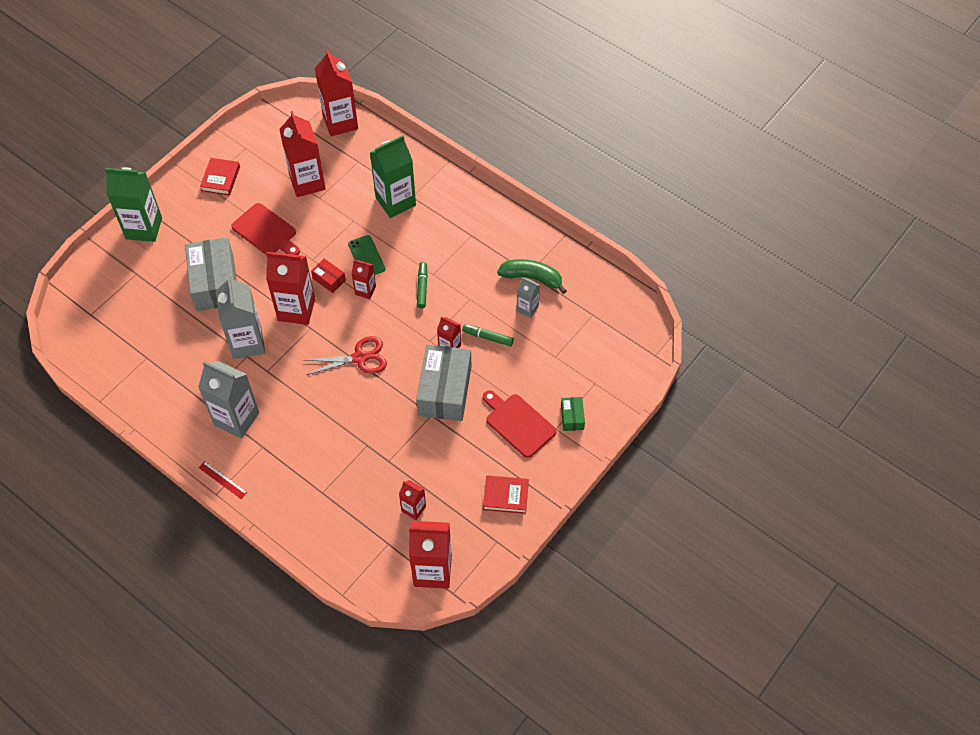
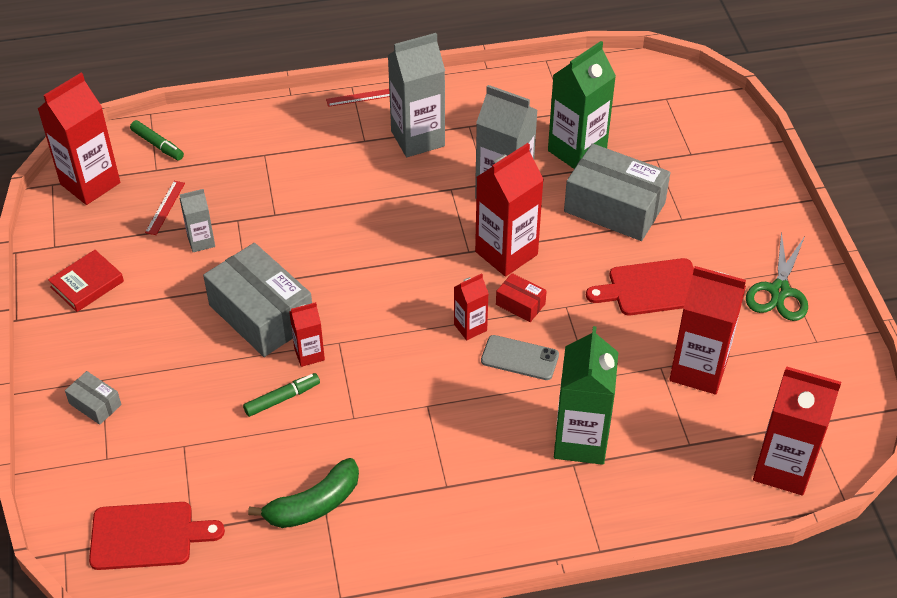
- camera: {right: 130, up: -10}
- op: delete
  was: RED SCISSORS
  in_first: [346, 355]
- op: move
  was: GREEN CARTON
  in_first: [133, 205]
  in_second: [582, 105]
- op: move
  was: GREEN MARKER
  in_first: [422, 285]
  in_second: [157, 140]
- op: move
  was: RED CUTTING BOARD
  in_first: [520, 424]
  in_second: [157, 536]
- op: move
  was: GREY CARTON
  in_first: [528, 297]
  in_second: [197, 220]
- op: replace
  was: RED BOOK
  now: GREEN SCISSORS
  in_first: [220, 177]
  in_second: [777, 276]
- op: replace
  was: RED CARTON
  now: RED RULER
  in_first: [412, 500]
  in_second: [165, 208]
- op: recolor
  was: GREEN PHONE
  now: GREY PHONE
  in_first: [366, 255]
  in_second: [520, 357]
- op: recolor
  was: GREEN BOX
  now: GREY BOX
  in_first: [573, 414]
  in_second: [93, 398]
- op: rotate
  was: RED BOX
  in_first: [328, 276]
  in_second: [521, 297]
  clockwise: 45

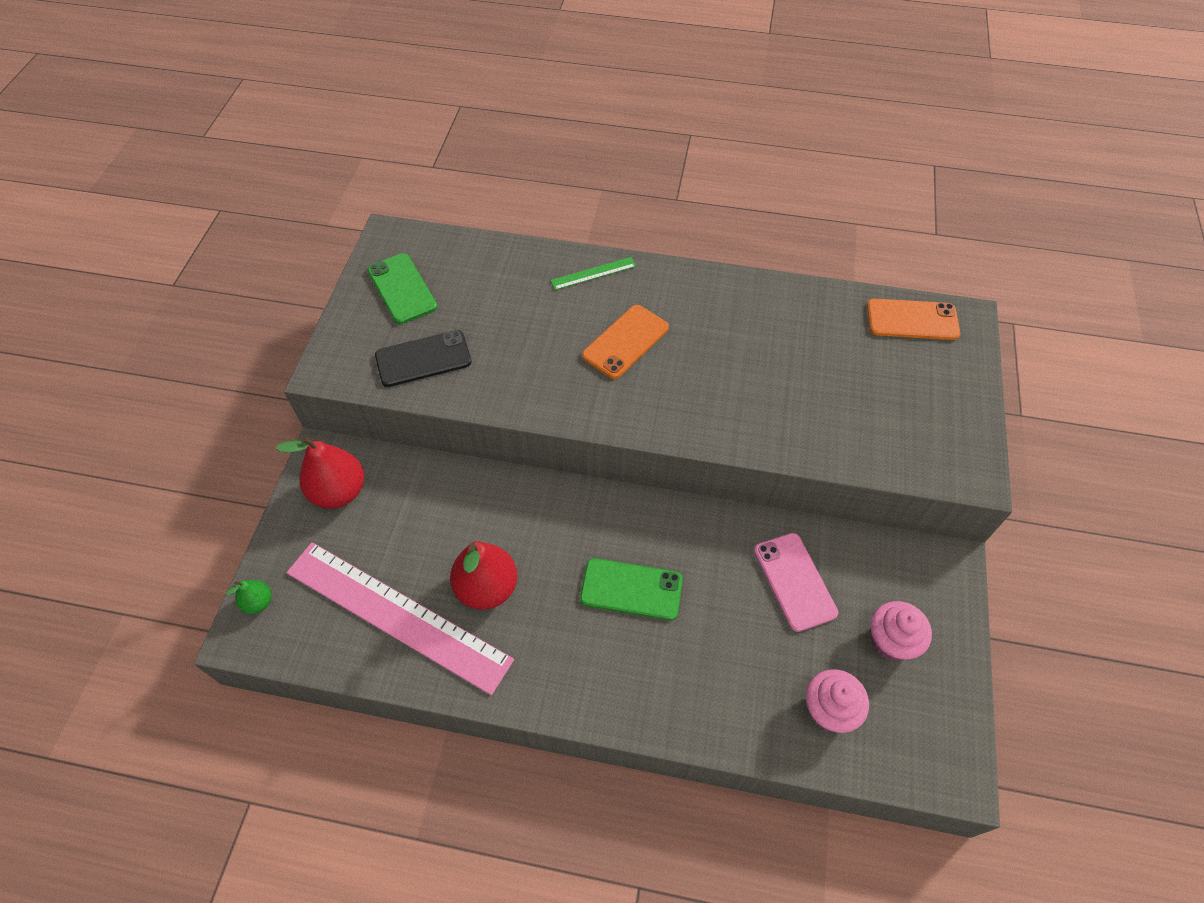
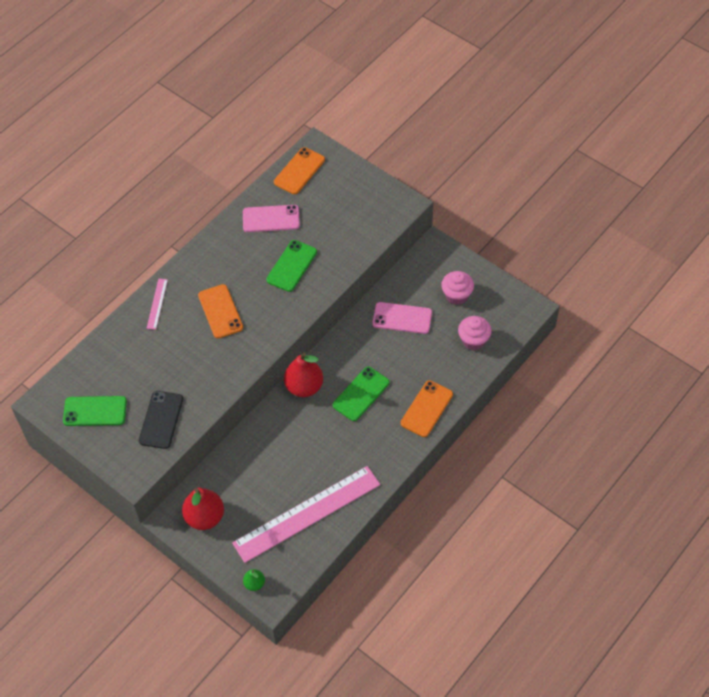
- camera: {right: -60, up: 0}
- op: insert
  now: PINK PHONE
  in_second: [271, 218]
- op: insert
  now: GREEN PHONE
  in_second: [291, 266]
- op: insert
  now: ORANGE PHONE
  in_second: [427, 408]
- op: move
  was: RED PEAR
  in_first: [484, 576]
  in_second: [303, 374]
- op: recolor
  was: GREEN RULER
  now: PINK RULER
  in_first: [593, 273]
  in_second: [157, 304]

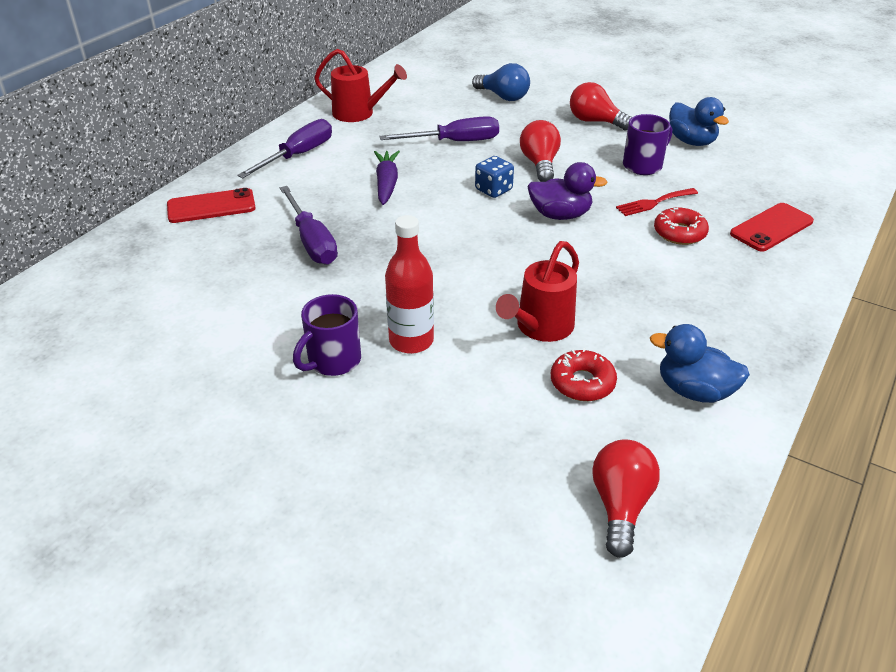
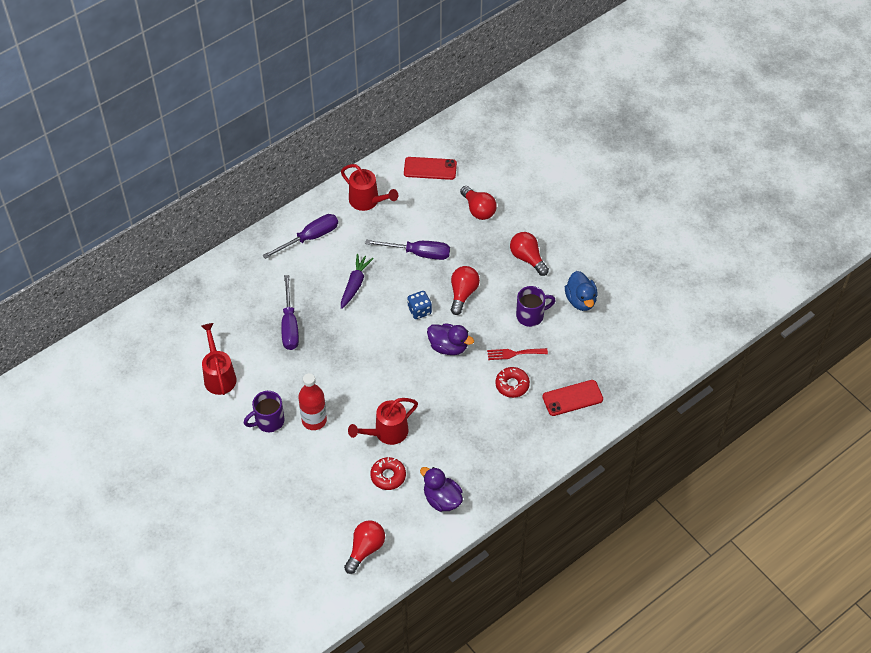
- camera: {right: 20, up: 15}
- op: insert
  now: RED WATERING CAN
  in_second: [219, 359]
- op: move
  was: RED PHONE
  in_first: [211, 205]
  in_second: [430, 168]
- op: recolor
  was: BLUE LIGHT BULB
  now: RED LIGHT BULB
  in_first: [501, 82]
  in_second: [478, 203]
- op: recolor
  was: BLUE DUCK
  now: PURPLE DUCK
  in_first: [700, 363]
  in_second: [441, 489]

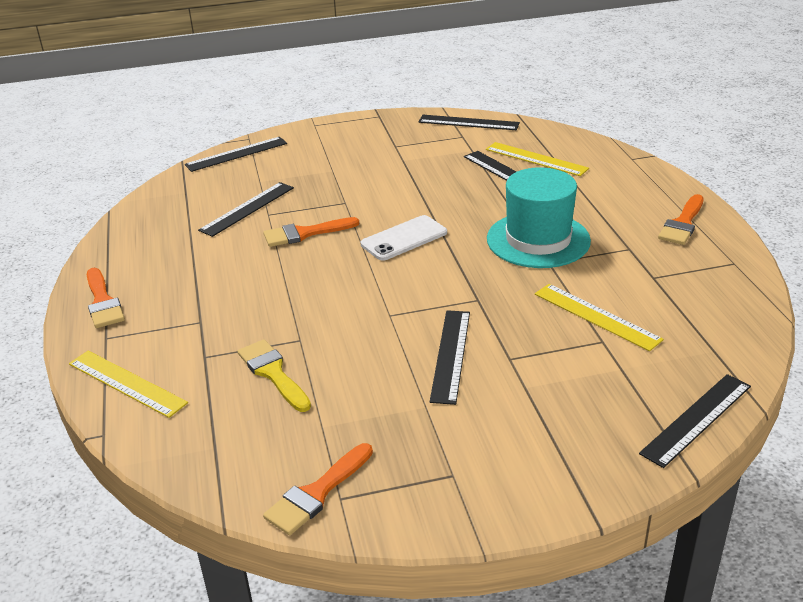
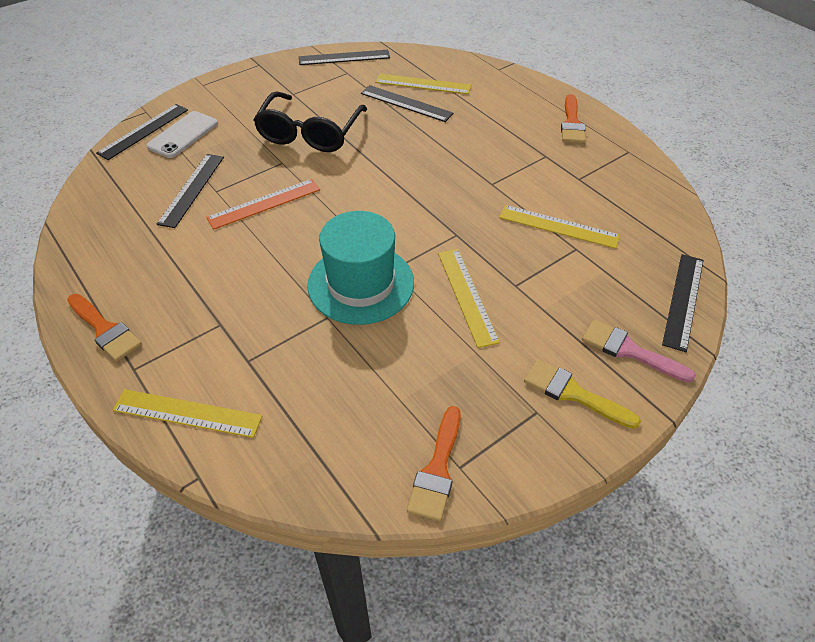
- camera: {right: -25, up: 15}
- op: insert
  now: BLACK GLASSES
  in_second: [310, 121]
- op: insert
  now: PINK BRUSH
  in_second: [639, 351]
- op: move
  was: YELLOW BRUSH
  in_first: [274, 375]
  in_second: [582, 394]
- op: move
  was: WHITE PHONE
  in_first: [404, 238]
  in_second: [182, 134]
- op: move
  was: TURQUOISE HAT
  in_first: [539, 217]
  in_second: [360, 268]
- op: replace
  was: ORANGE BRUSH
  now: ORANGE RULER
  in_first: [311, 232]
  in_second: [263, 204]
- op: recolor
  was: BLACK RULER
  now: YELLOW RULER
  in_first: [450, 357]
  in_second: [469, 298]

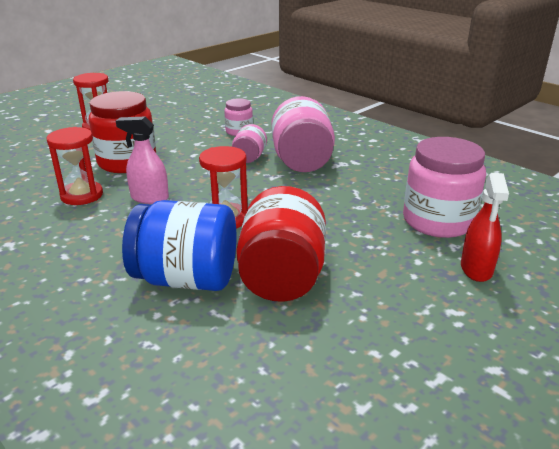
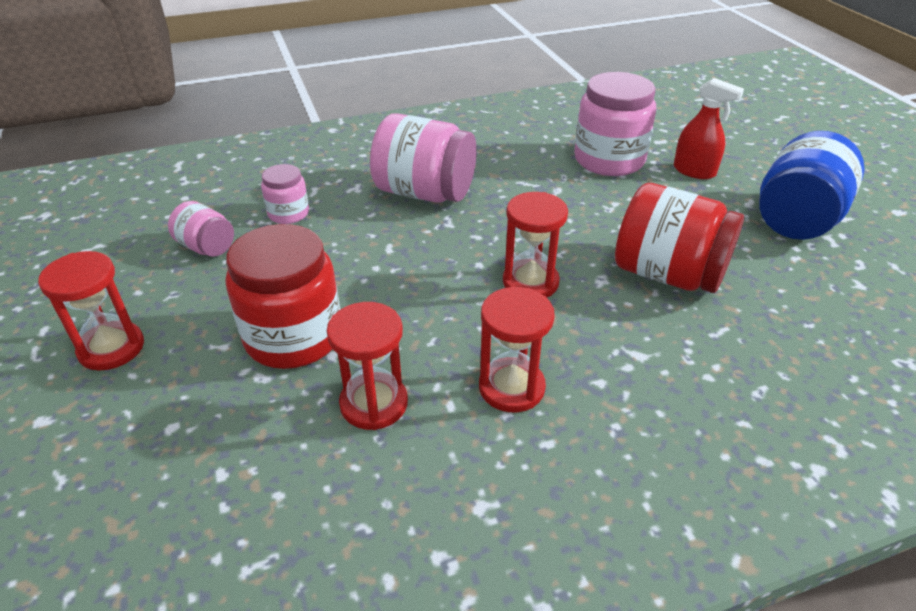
- camera: {right: -65, up: 10}
- op: delete
  was: PINK SPRAY BOTTLE
  in_first: [142, 160]
- op: insert
  now: RED HOURGLASS
  in_second: [517, 349]
- op: move
  was: BLUE JAR
  in_first: [179, 245]
  in_second: [812, 185]
- op: move
  was: PINK JAR
  in_first: [249, 143]
  in_second: [201, 229]

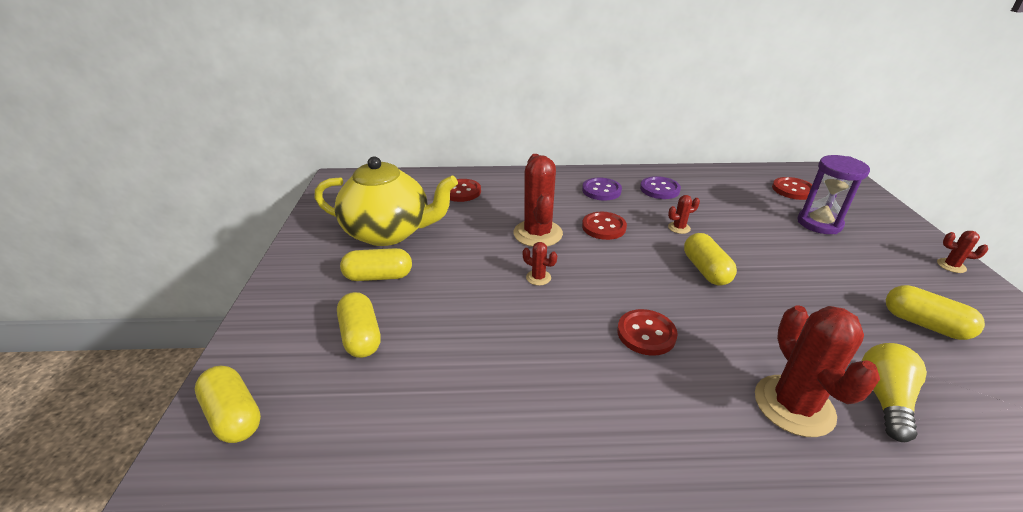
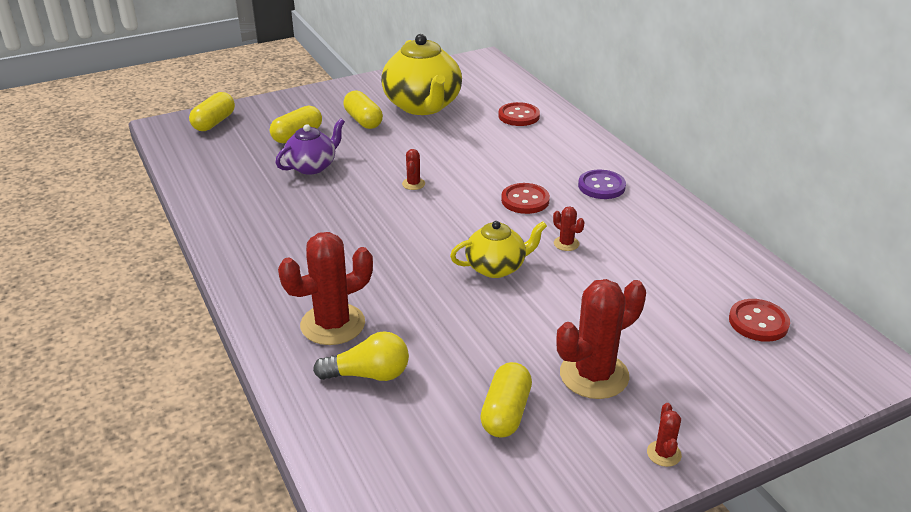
- camera: {right: 65, up: 0}
- op: delete
  was: RED BUTTON
  in_first: [647, 332]
- op: delete
  was: PURPLE BUTTON
  in_first: [660, 187]
- op: delete
  was: PURPLE HOURGLASS
  in_first: [833, 194]
- op: insert
  now: PURPLE TEAPOT
  in_second: [310, 146]
- op: move
  was: RED CACTUS
  in_first: [538, 200]
  in_second: [601, 339]
- op: replace
  was: YELLOW CAPSULE
  now: YELLOW TEAPOT
  in_first: [710, 259]
  in_second: [498, 249]

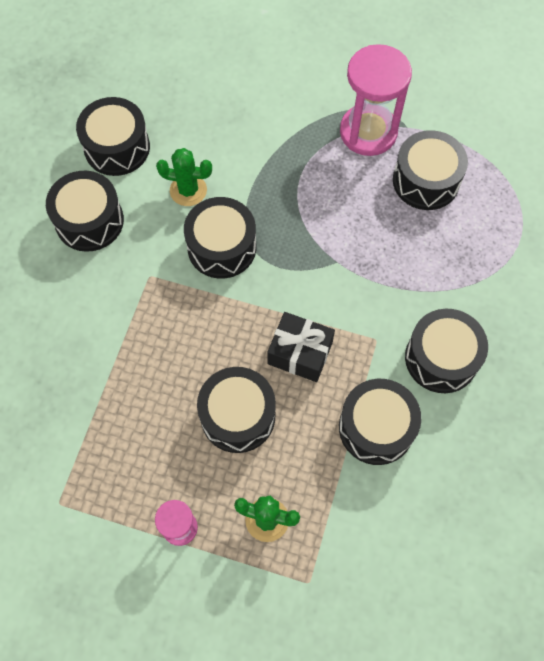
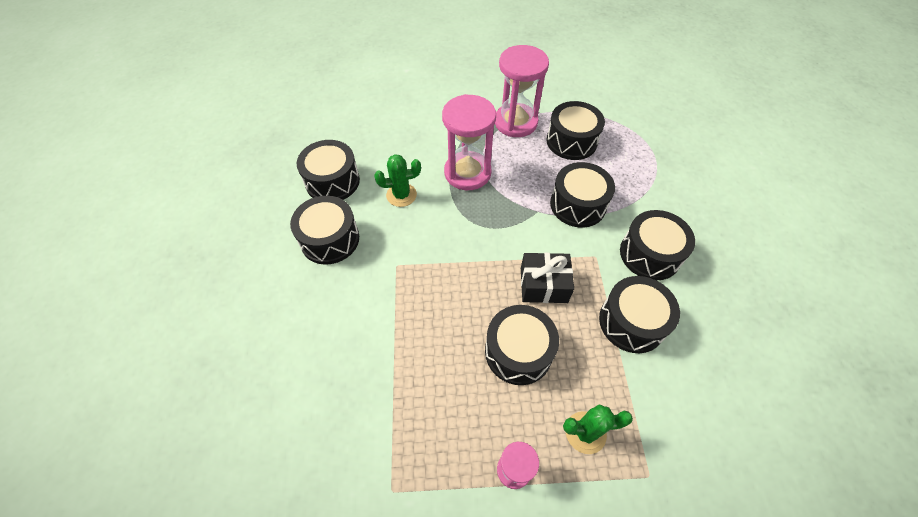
- camera: {right: -20, up: -10}
- op: insert
  now: PINK HOURGLASS
  in_second: [469, 142]
- op: move
  was: BLACK DRUM
  in_first: [220, 238]
  in_second: [582, 195]

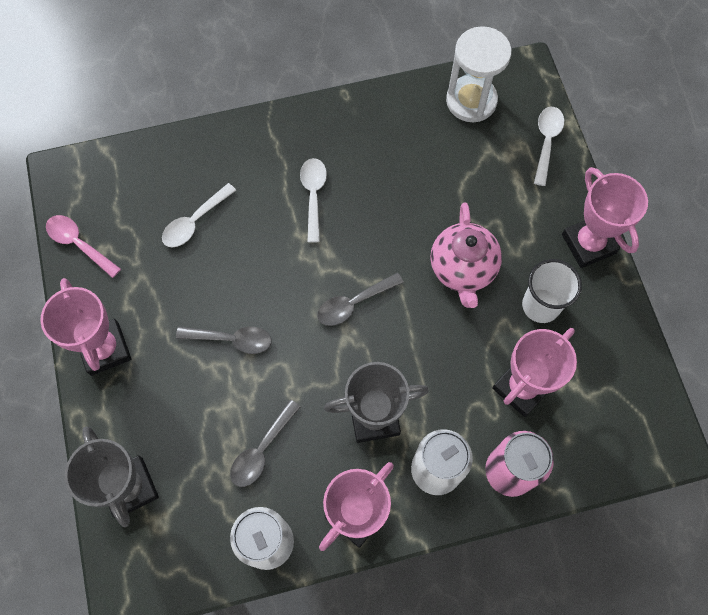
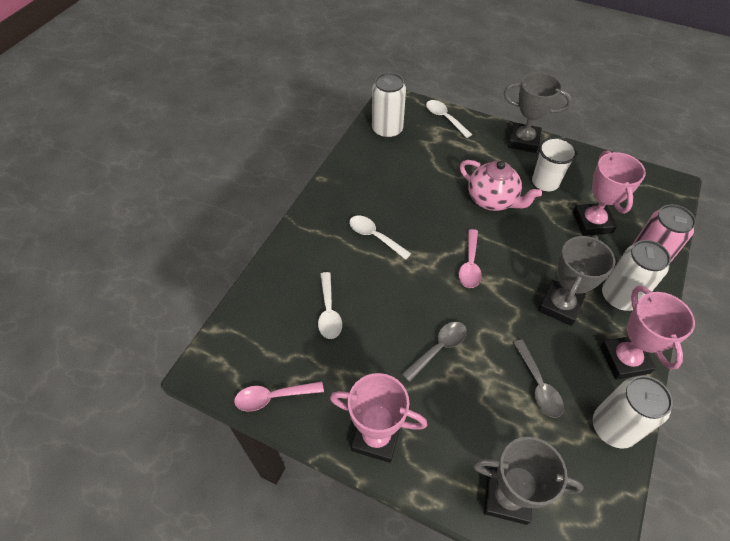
- camera: {right: -50, up: -15}
- op: replace
  was: WHITE HOURGLASS
  now: WHITE CAN
  in_first: [479, 74]
  in_second: [389, 106]
- op: recolor
  was: GREY SPOON
  now: PINK SPOON
  in_first: [360, 299]
  in_second: [470, 258]
- op: recolor
  was: PINK TROPHY
  now: GREY TROPHY
  in_first: [605, 217]
  in_second: [538, 112]

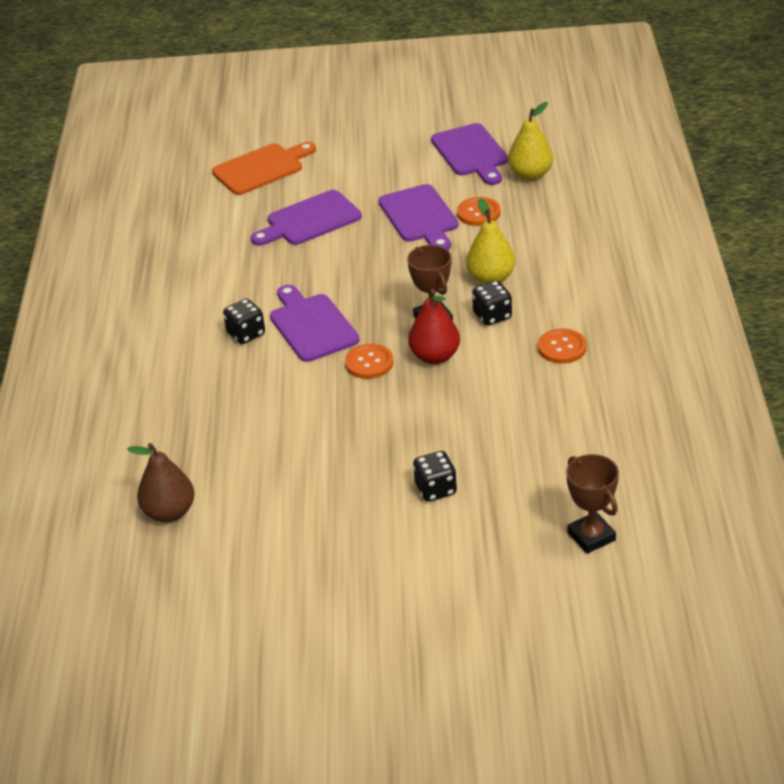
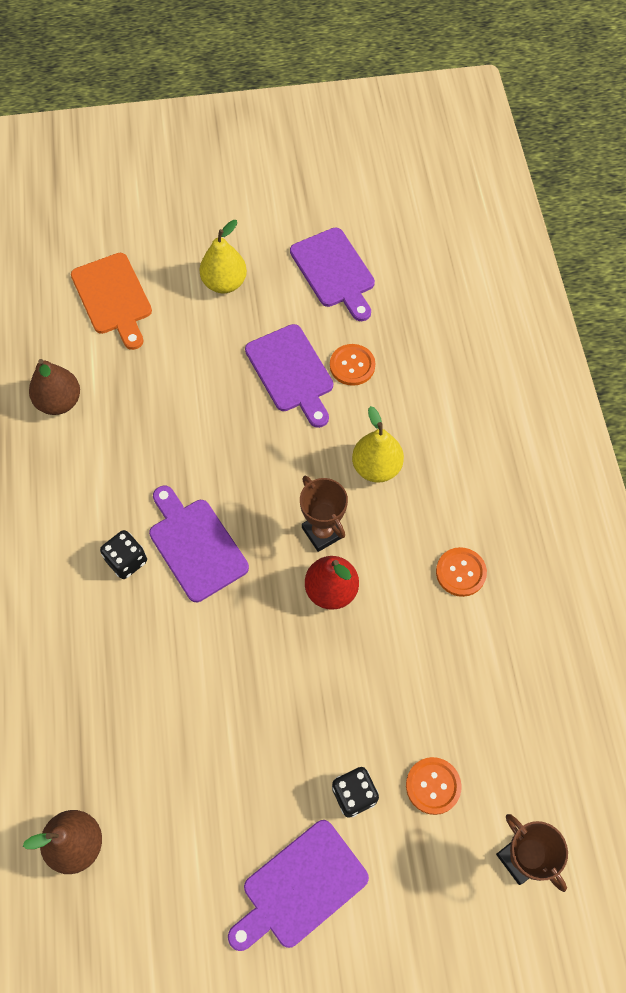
- camera: {right: -10, up: 25}
- op: delete
  was: BLACK DICE
  in_first: [492, 303]
- op: insert
  now: BROWN PEAR
  in_second: [54, 387]
- op: move
  was: PURPLE CUTTING BOARD
  in_first: [306, 218]
  in_second: [298, 885]
- op: move
  was: ORANGE BUTTON
  in_first: [369, 361]
  in_second: [434, 786]
- op: move
  was: YELLOW PEAR
  in_first: [530, 141]
  in_second: [223, 256]
- op: rotate
  was: ORANGE CUTTING BOARD
  in_first: [264, 168]
  in_second: [111, 301]
  clockwise: 105

